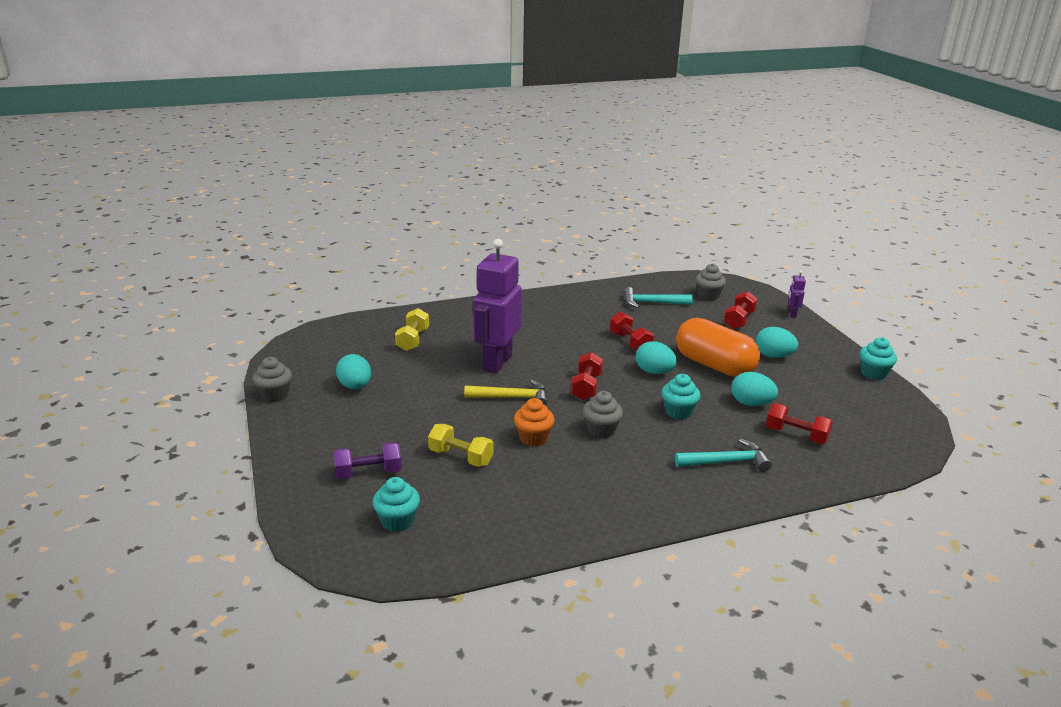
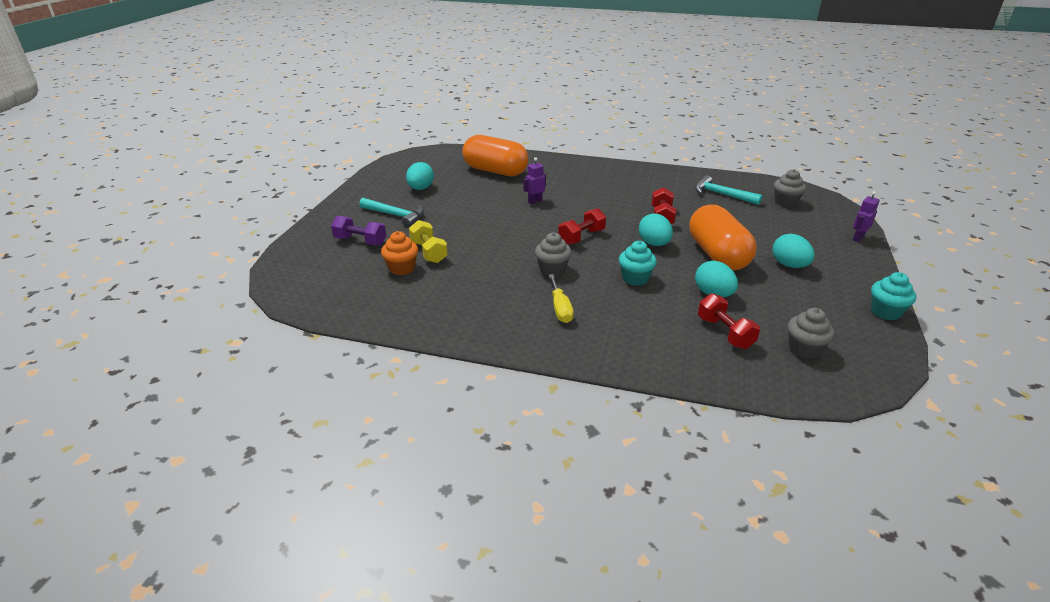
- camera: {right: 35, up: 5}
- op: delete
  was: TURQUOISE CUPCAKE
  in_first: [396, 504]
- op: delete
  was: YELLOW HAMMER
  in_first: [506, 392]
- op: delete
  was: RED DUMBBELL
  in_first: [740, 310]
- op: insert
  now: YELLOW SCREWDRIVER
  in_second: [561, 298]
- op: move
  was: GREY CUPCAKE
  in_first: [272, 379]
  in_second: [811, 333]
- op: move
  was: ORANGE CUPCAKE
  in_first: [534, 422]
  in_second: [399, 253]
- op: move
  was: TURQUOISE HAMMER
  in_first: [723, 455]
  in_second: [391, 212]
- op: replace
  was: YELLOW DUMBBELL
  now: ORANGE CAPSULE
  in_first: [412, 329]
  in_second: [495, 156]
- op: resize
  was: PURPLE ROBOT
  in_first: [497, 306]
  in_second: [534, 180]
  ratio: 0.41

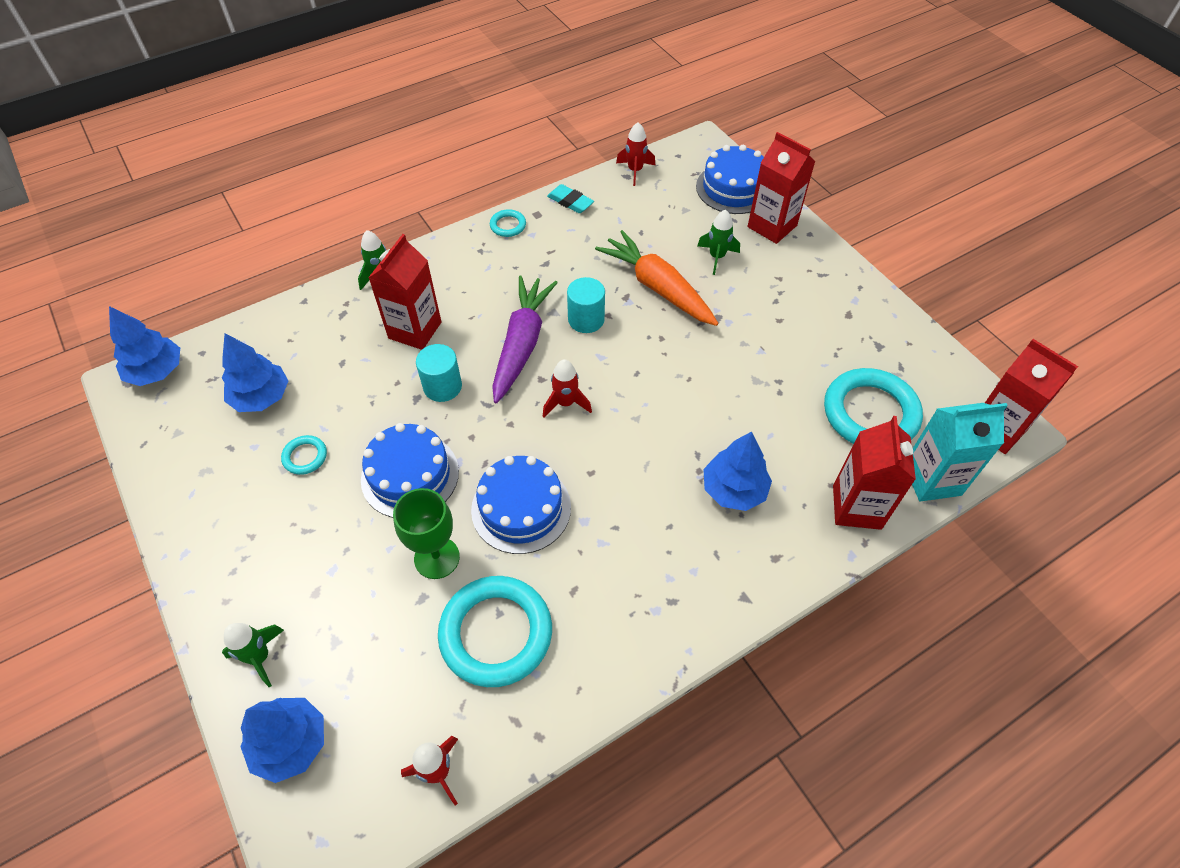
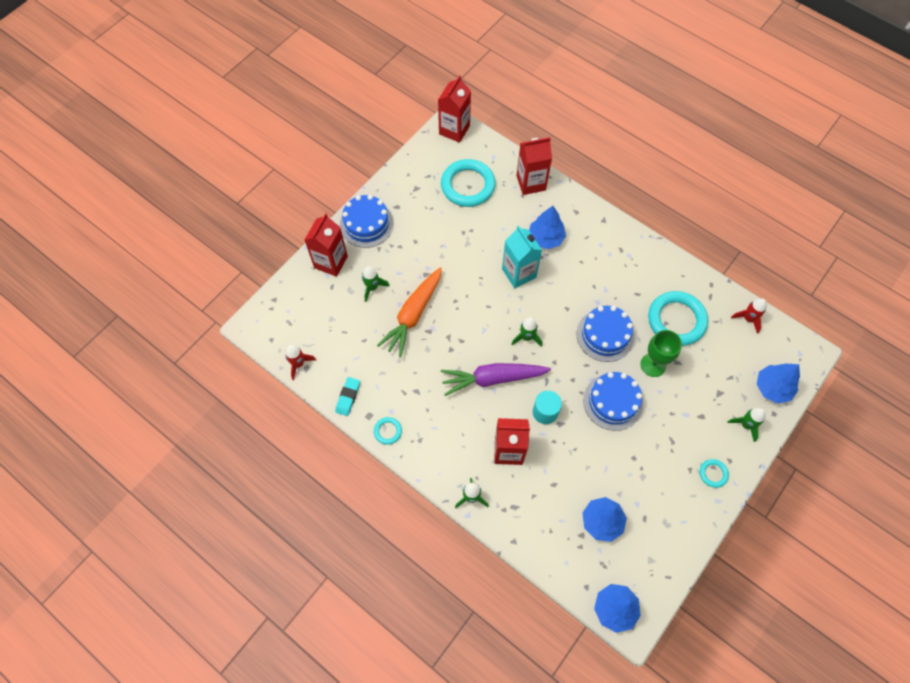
- camera: {right: -110, up: 10}
- op: delete
  was: TURQUOISE CYLINDER
  in_first: [586, 305]
- op: move
  was: TURQUOISE RING
  in_first: [304, 455]
  in_second: [714, 473]
- op: move
  was: BLUE CAKE
  in_first: [730, 179]
  in_second: [367, 221]
- op: move
  was: TURQUOISE CARTON
  in_first: [960, 452]
  in_second: [522, 257]
- op: recolor
  was: RED ROCKET
  now: GREEN ROCKET
  in_first: [567, 388]
  in_second: [527, 332]

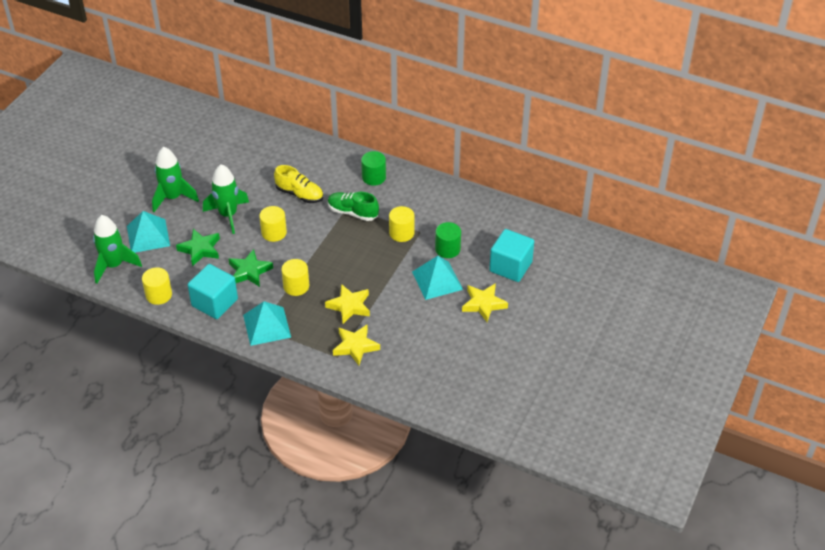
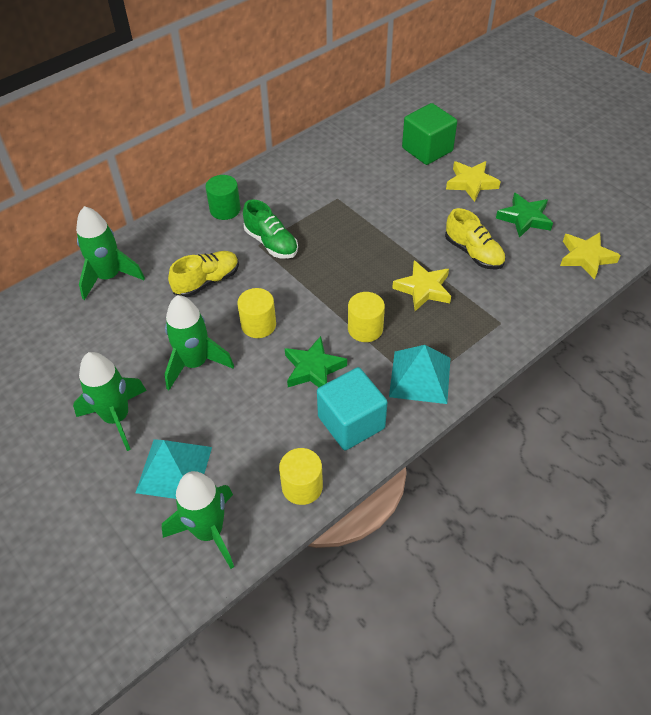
- camera: {right: -65, up: 5}
- op: delete
  was: YELLOW CYLINDER
  in_first: [402, 224]
- op: delete
  was: TURQUOISE PYRAMID
  in_first: [437, 278]
- op: delete
  was: GREEN CYLINDER
  in_first: [448, 240]
- op: insert
  now: GREEN ROCKET
  in_second: [110, 253]
- op: insert
  now: YELLOW SHOE
  in_second: [475, 239]
- op: move
  was: GREEN STAR
  in_first: [198, 247]
  in_second: [524, 215]
- op: move
  was: YELLOW STAR
  in_first: [356, 345]
  in_second: [590, 256]
- op: recolor
  was: TURQUOISE CUBE
  now: GREEN CUBE
  in_first: [511, 255]
  in_second: [429, 134]
- op: rotate
  was: GREEN SHOE
  in_first: [353, 206]
  in_second: [270, 229]
  clockwise: -90

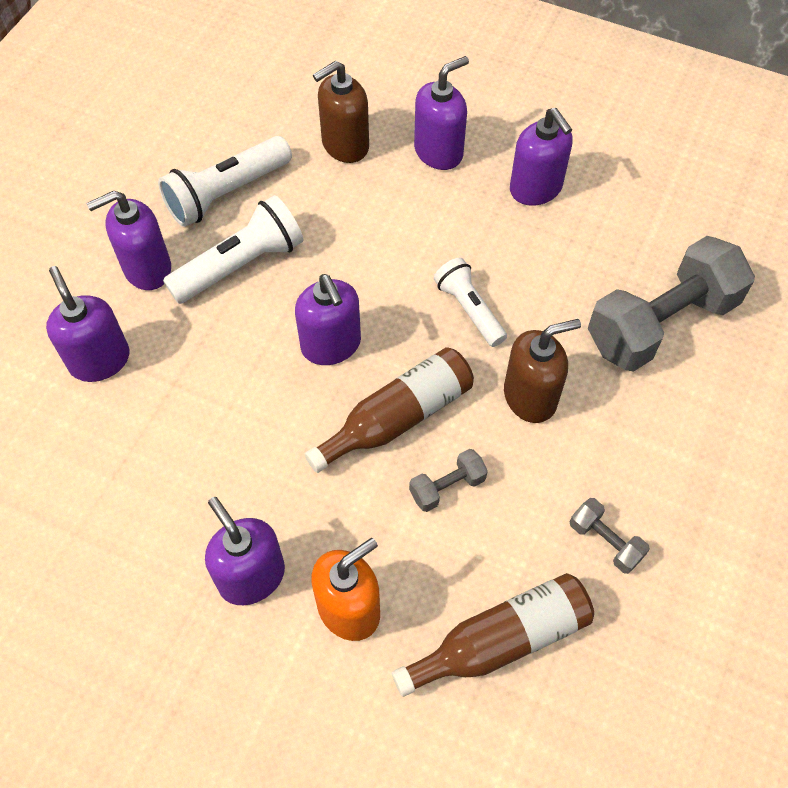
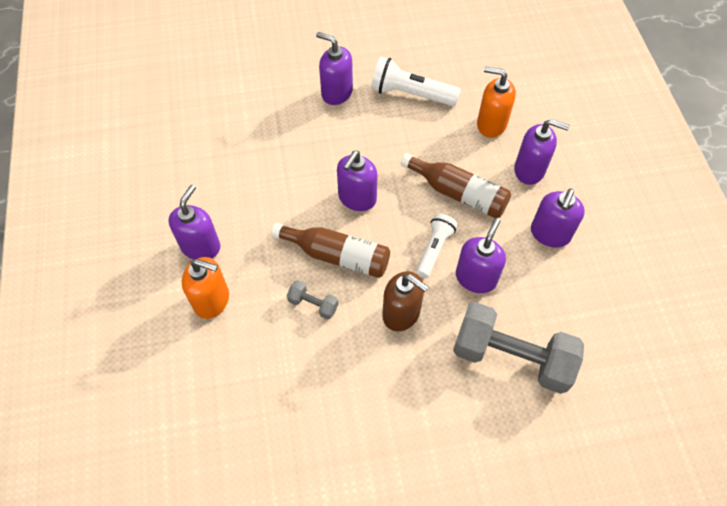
- camera: {right: 55, up: 0}
- op: delete
  was: WHITE FLASHLIGHT
  in_first: [233, 249]
- op: delete
  was: GREY DUMBBELL
  in_first: [610, 536]
- op: move
  was: PURPLE SOAP DISPENSER
  in_first: [88, 324]
  in_second: [481, 255]
- op: move
  was: BROWN BOTTLE
  in_first: [493, 635]
  in_second: [456, 185]
- op: recolor
  was: BROWN SOAP DISPENSER
  now: ORANGE SOAP DISPENSER
  in_first: [341, 111]
  in_second: [496, 102]

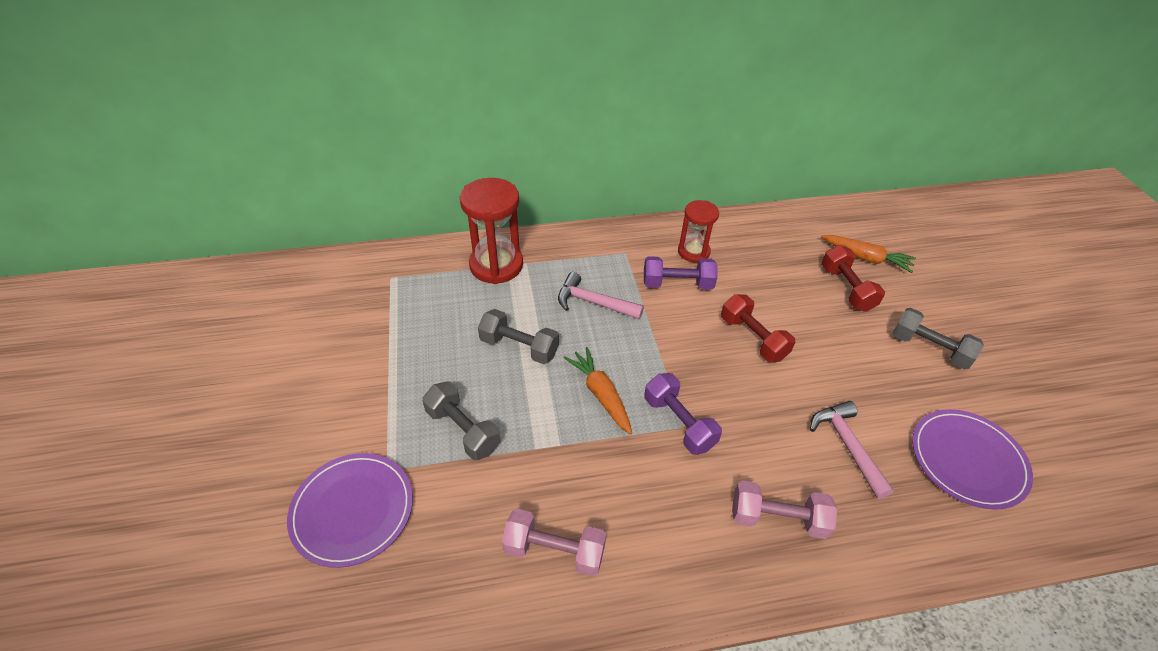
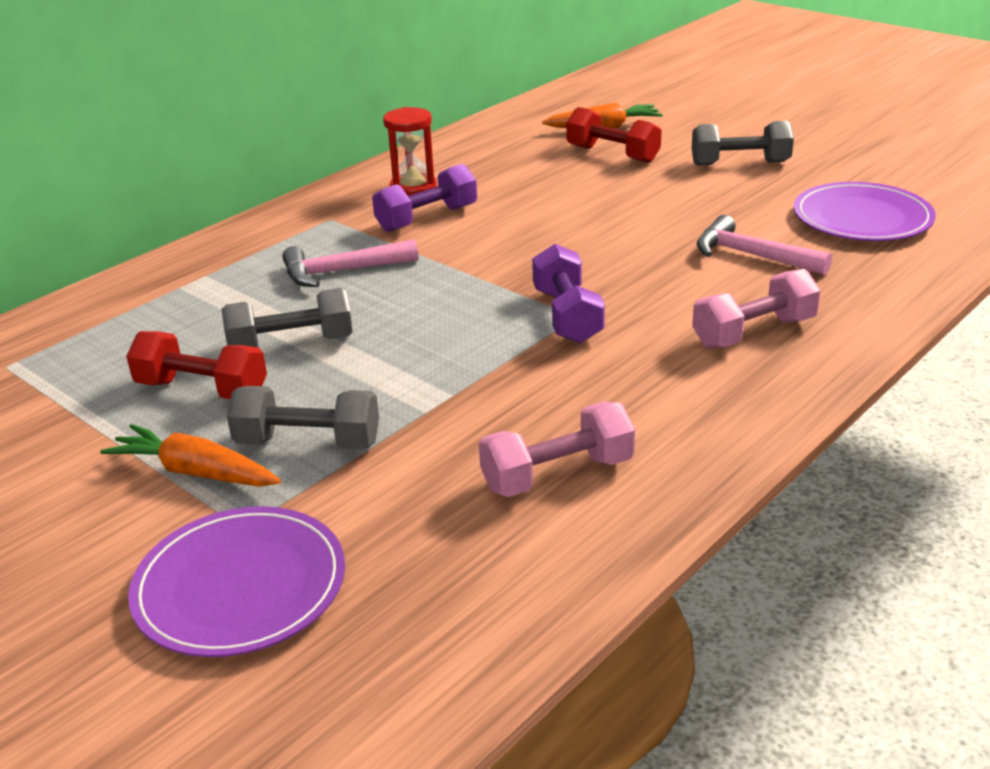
- camera: {right: -35, up: -15}
- op: delete
  was: RED HOURGLASS
  in_first: [491, 231]
- op: move
  was: ORANGE CARROT
  in_first: [598, 390]
  in_second: [190, 455]
- op: move
  was: RED DUMBBELL
  in_first: [758, 328]
  in_second: [196, 365]
- op: rotate
  was: PURPLE DUMBBELL
  in_first: [683, 414]
  in_second: [568, 293]
  clockwise: 60

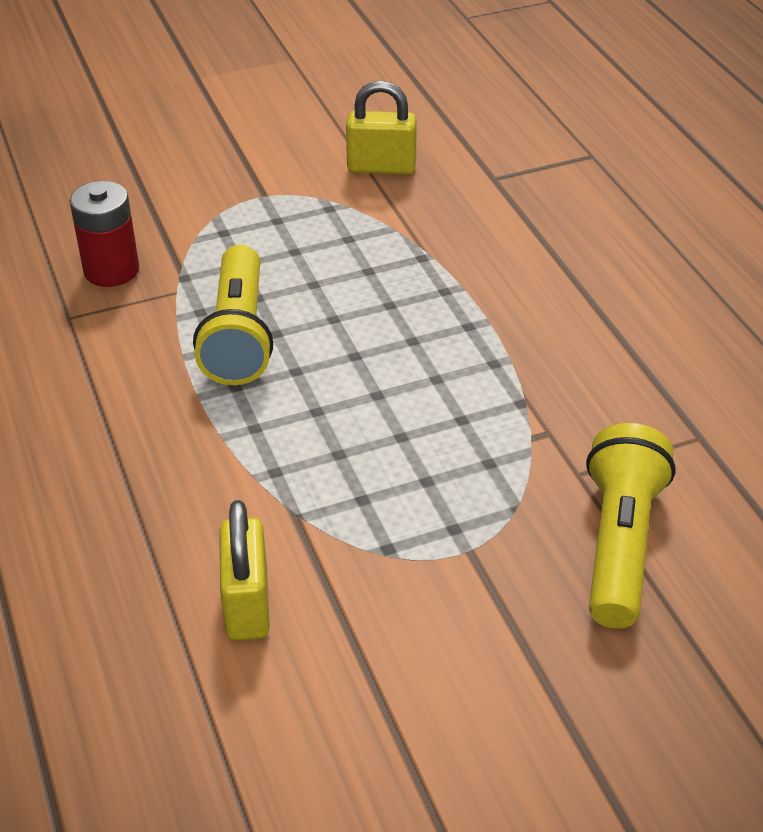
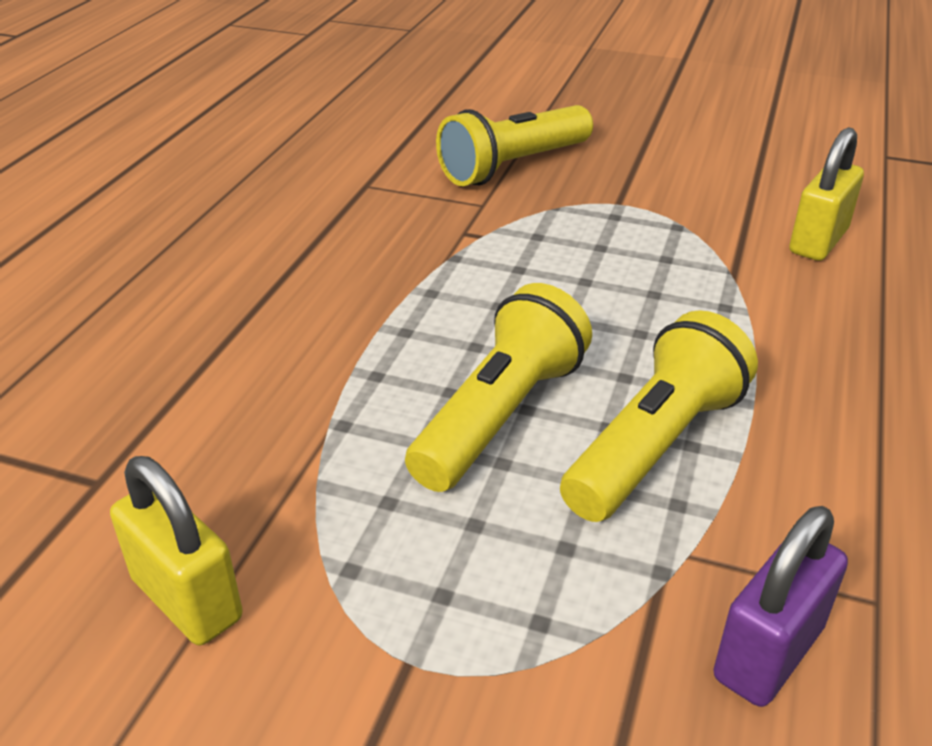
- camera: {right: -140, up: -5}
- op: insert
  now: YELLOW FLASHLIGHT
  in_second: [498, 387]
- op: replace
  was: RED BATTERY
  now: PURPLE PADLOCK
  in_first: [104, 234]
  in_second: [780, 606]

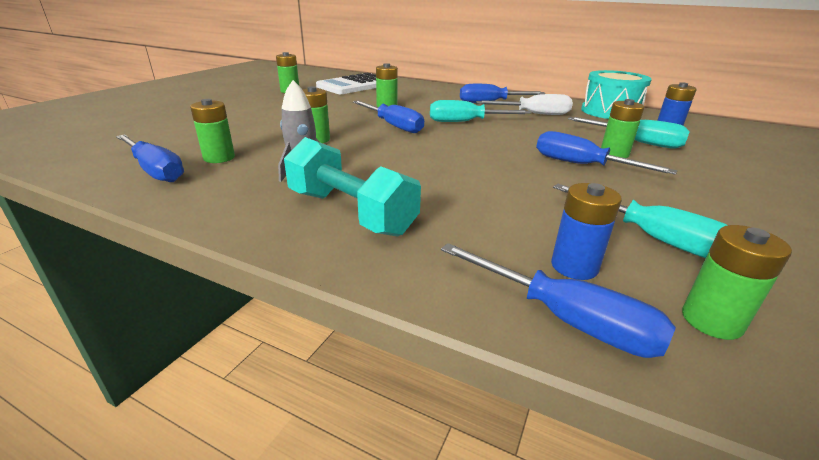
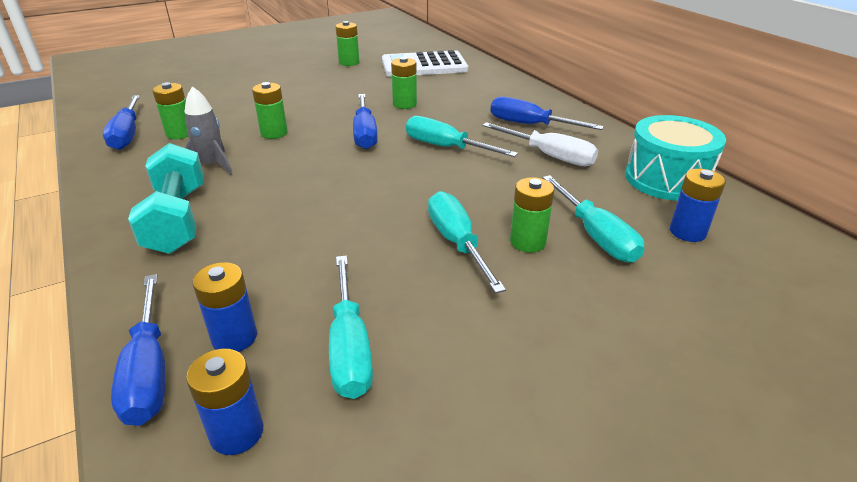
- camera: {right: 35, up: 5}
- op: recolor
  was: BLUE SCREWDRIVER
  now: TURQUOISE SCREWDRIVER
  in_first: [606, 153]
  in_second: [467, 242]
- op: recolor
  was: GREEN BATTERY
  now: BLUE BATTERY
  in_first: [737, 282]
  in_second: [224, 402]

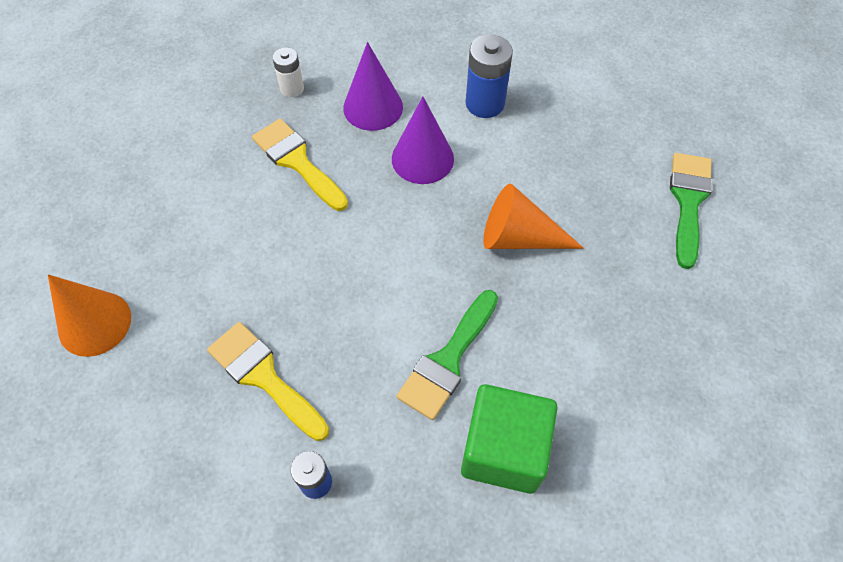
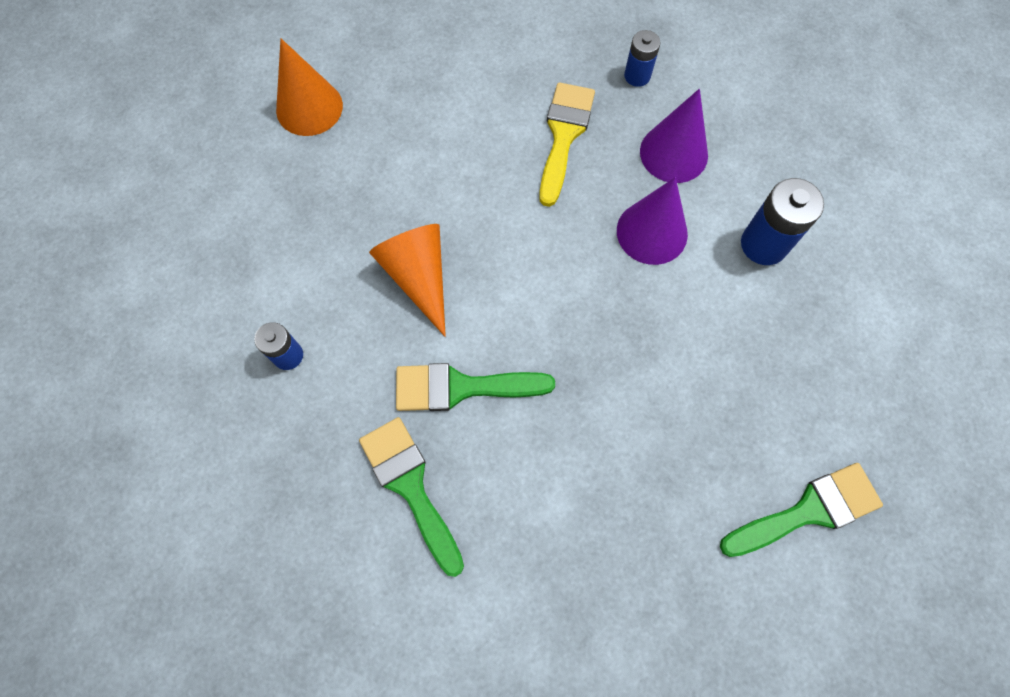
- camera: {right: 55, up: 10}
- op: delete
  was: YELLOW BRUSH
  in_first: [268, 381]
- op: move
  was: ORANGE CONE
  in_first: [533, 216]
  in_second: [407, 280]
- op: replace
  was: GREEN CUBE
  now: GREEN BRUSH
  in_first: [509, 439]
  in_second: [411, 497]
- op: recolor
  was: WHITE BATTERY
  now: BLUE BATTERY
  in_first: [288, 72]
  in_second: [642, 58]

